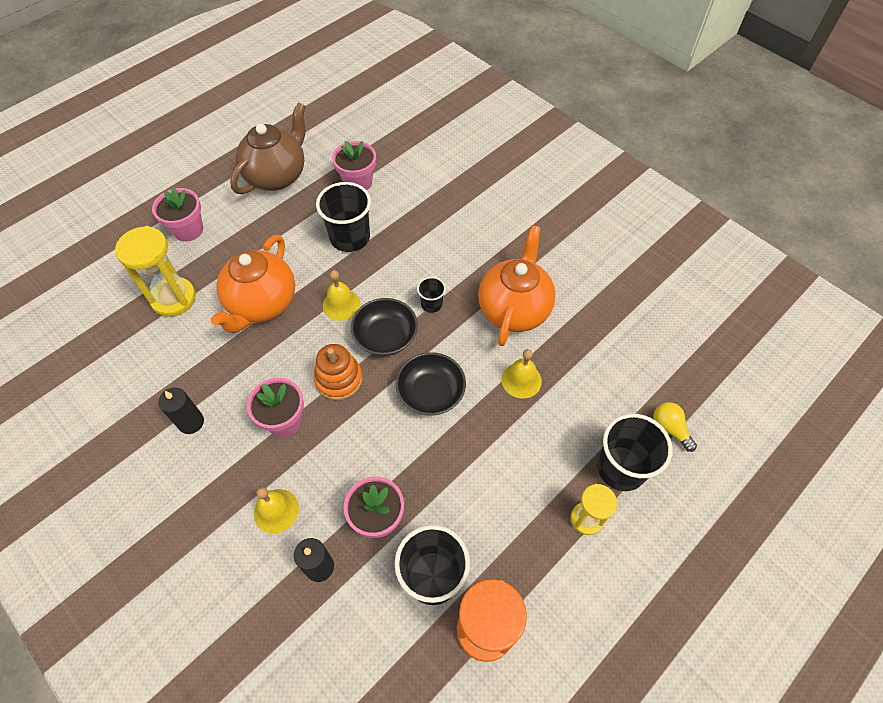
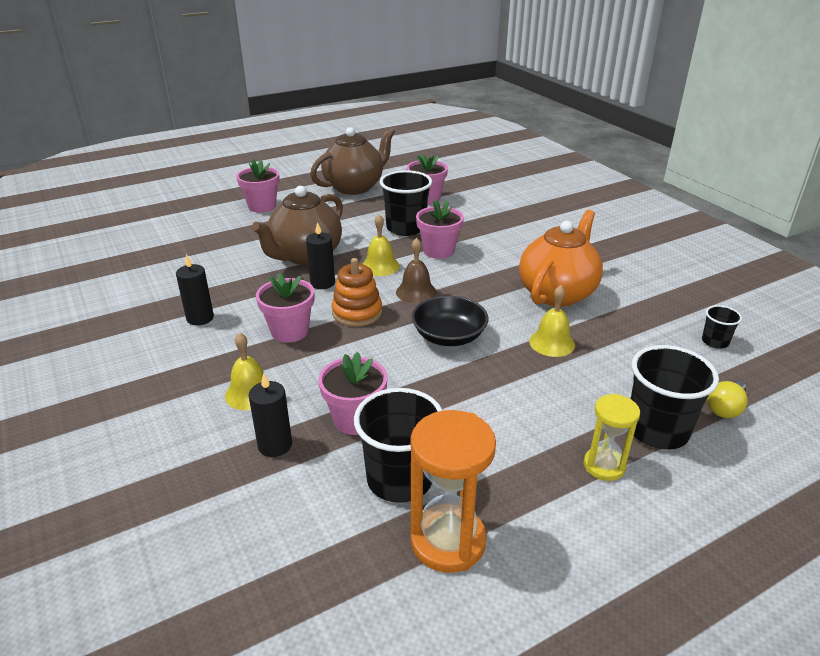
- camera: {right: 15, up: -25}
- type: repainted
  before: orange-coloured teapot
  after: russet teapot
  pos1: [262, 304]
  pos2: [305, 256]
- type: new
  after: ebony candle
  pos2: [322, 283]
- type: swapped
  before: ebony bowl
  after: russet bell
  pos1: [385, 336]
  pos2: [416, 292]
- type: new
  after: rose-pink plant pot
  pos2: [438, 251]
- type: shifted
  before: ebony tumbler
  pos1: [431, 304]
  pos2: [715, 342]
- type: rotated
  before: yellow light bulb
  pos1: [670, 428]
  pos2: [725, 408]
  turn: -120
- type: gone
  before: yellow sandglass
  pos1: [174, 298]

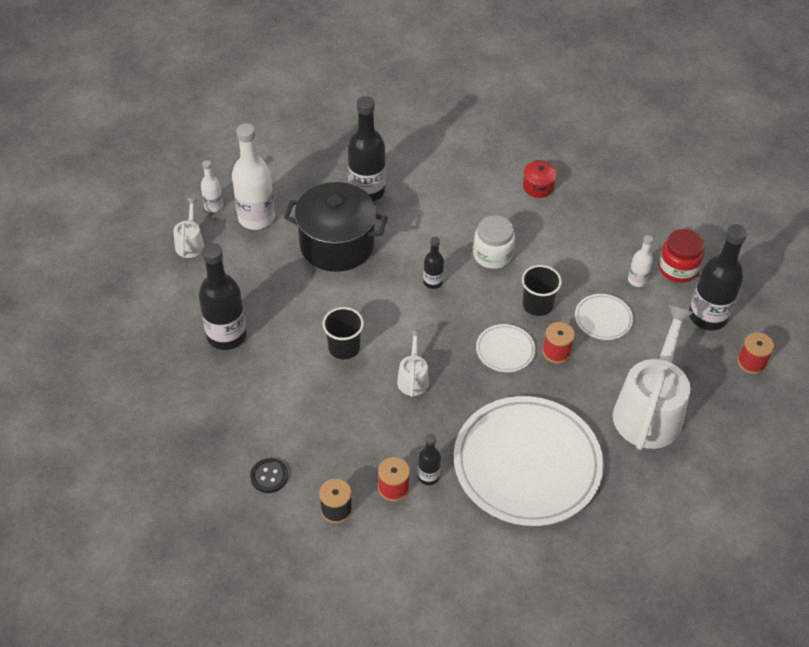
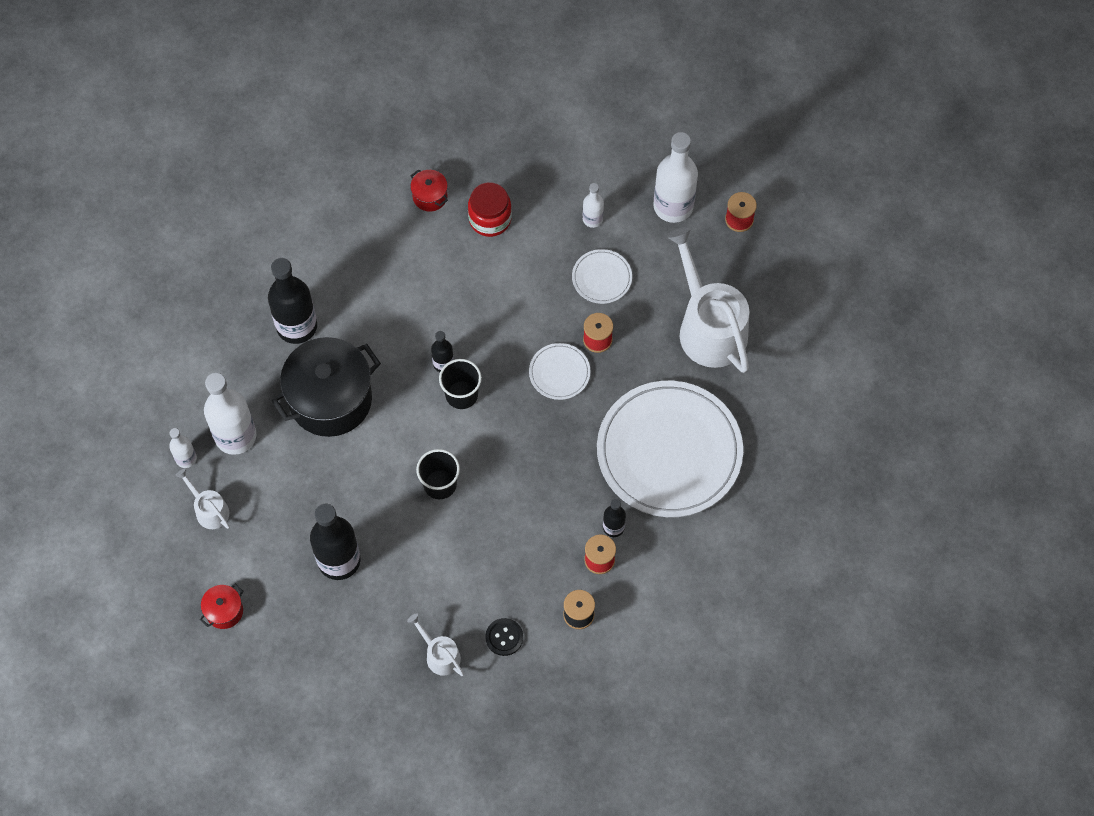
- camera: {right: -45, up: 15}
- type: new
  after: scarlet stockpot
  pos2: [224, 611]
- type: shifted
  before: pure white watering pot
  pos1: [413, 378]
  pos2: [440, 655]
- type: shifted
  before: ebony tumbler
  pos1: [537, 305]
  pos2: [461, 395]
- type: shifted
  before: scarlet jam jar
  pos1: [677, 269]
  pos2: [490, 219]
- type: repainted
  before: ebony bottle
  after: pure white bottle
  pos1: [707, 317]
  pos2: [673, 206]
- type: gone
  before: pure white jam jar
  pos1: [492, 255]

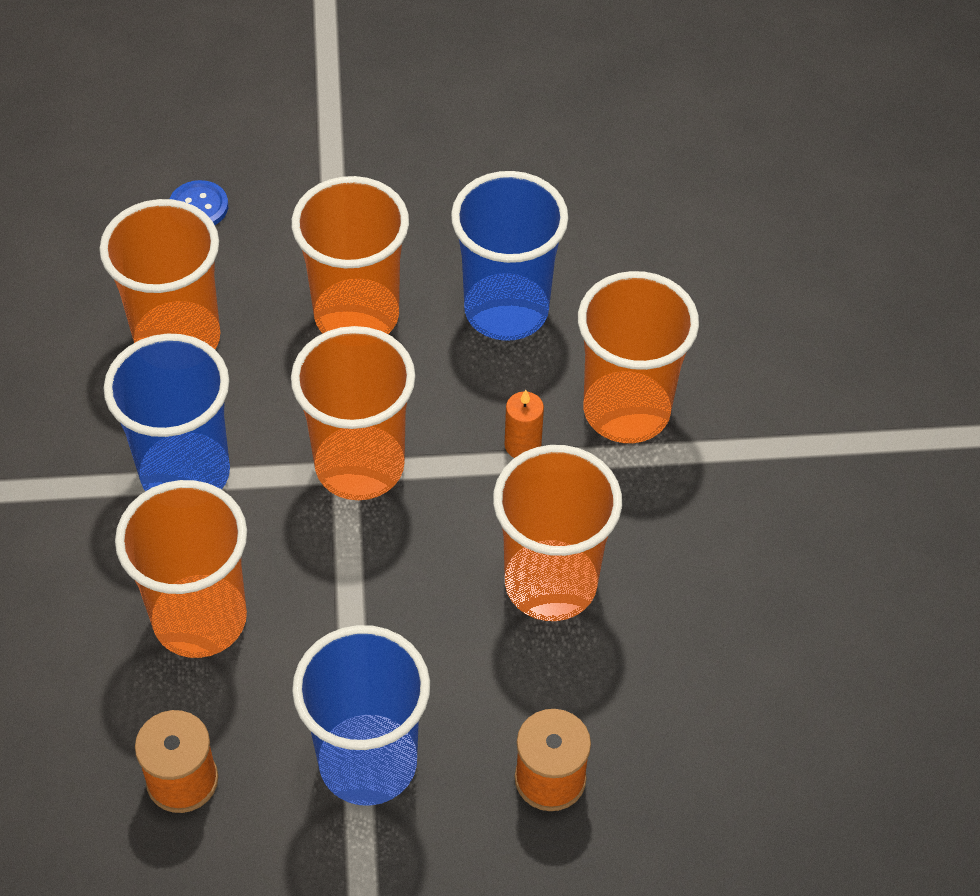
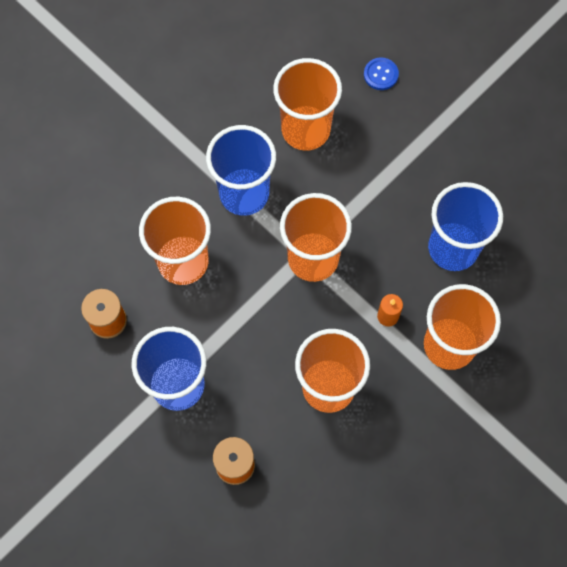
- camera: {right: 50, up: 15}
- type: gone
  before: orange-coloured tumbler
  pos1: [356, 316]

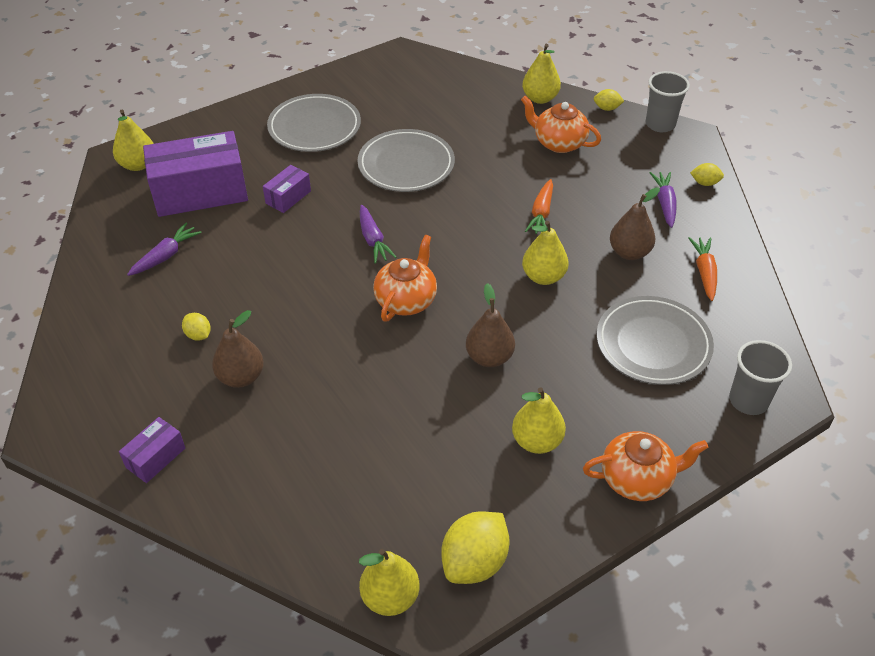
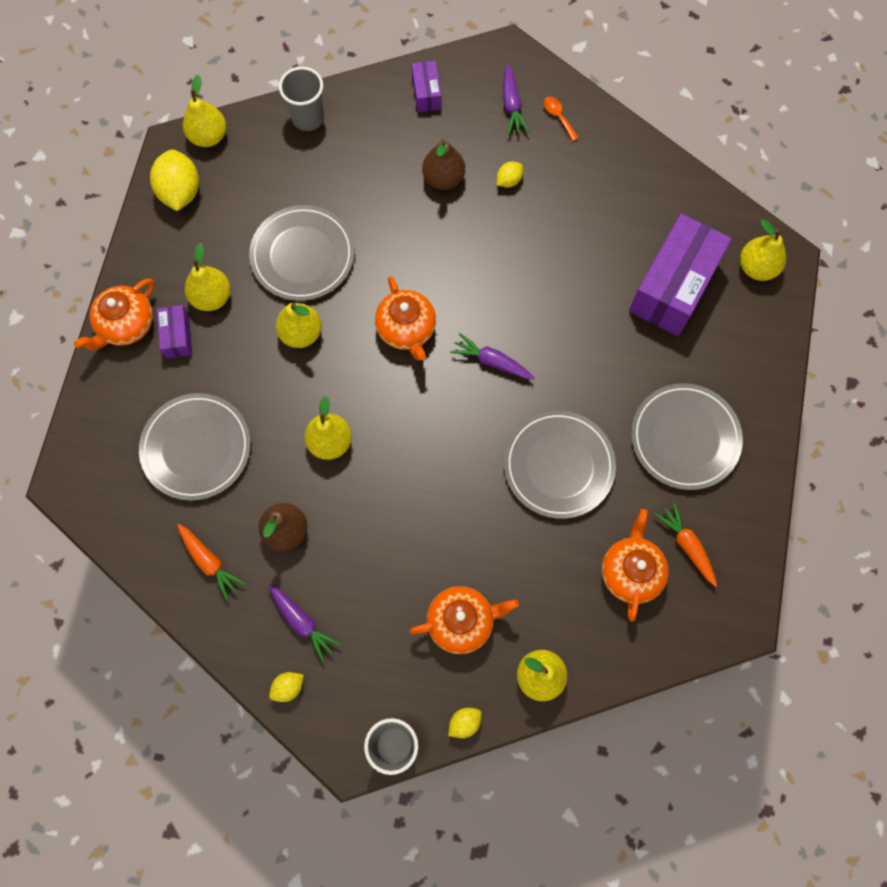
- camera: {right: 135, up: 25}
- type: shifted
  before: royal purple parcel
  pos1: [288, 197]
  pos2: [177, 336]
- type: new
  after: gray dinner plate
  pos2: [302, 255]
- type: repainted
  before: russet toy pear
  after: yellow toy pear
  pos1: [489, 357]
  pos2: [301, 333]
- type: shifted
  before: gray tumbler
  pos1: [748, 401]
  pos2: [308, 118]
- type: rotated
  before: yellow toy lemon
  pos1: [198, 335]
  pos2: [509, 180]
  turn: -45
- type: shifted
  before: royal purple root vegetable
  pos1: [165, 256]
  pos2: [511, 105]
- type: new
  after: orange-coloured teaspoon
  pos2: [558, 117]
- type: new
  after: orange-coloured teapot
  pos2: [631, 571]
- type: shifted
  before: orange-coloured root vegetable
  pos1: [541, 213]
  pos2: [687, 545]

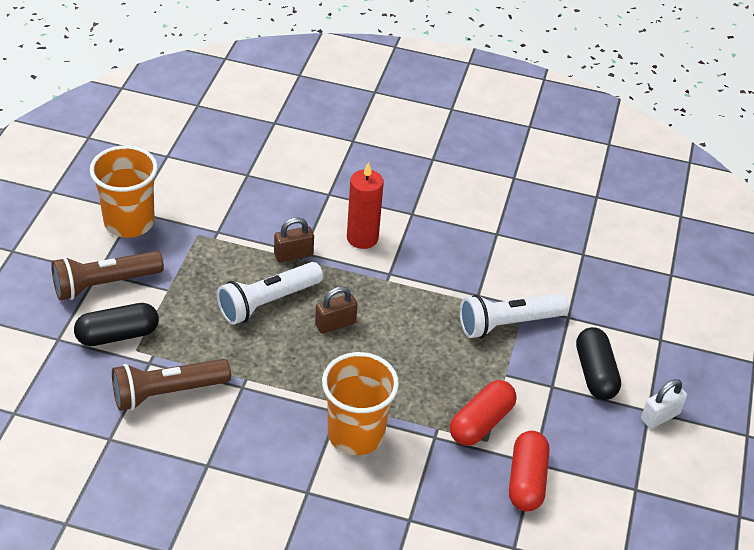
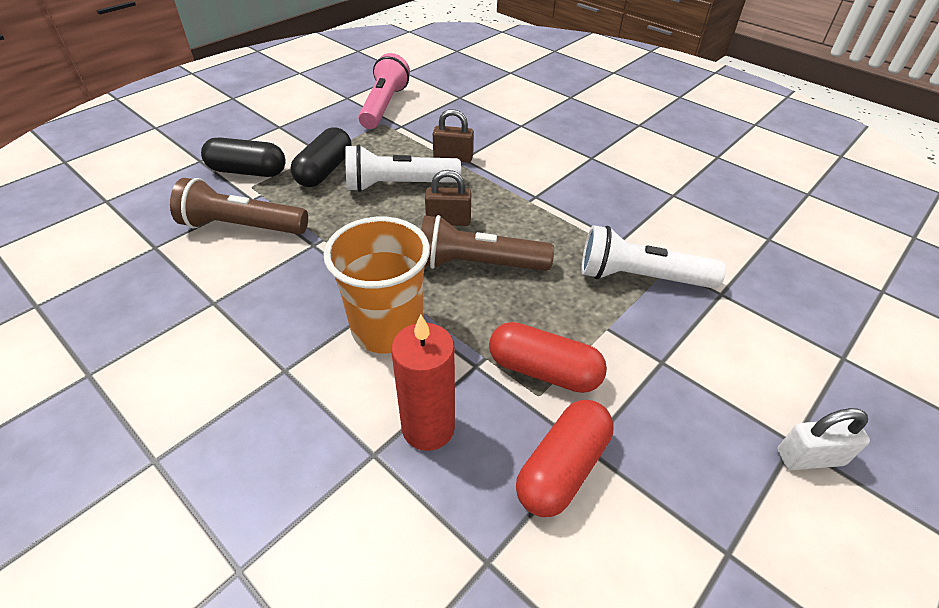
- camera: {right: 30, up: 0}
- type: shifted
  before: ebony pill shape
  pos1: [595, 373]
  pos2: [325, 170]
- type: new
  after: rose-pink flashlight
  pos2: [384, 106]
- type: shifted
  before: scarlet candle
  pos1: [362, 238]
  pos2: [428, 428]
- type: shifted
  before: russet flashlight
  pos1: [104, 284]
  pos2: [478, 264]
- type: rotated
  before: scarlet pill shape
  pos1: [481, 423]
  pos2: [543, 371]
  turn: 45
- type: gone
  before: orange-coloured tumbler
  pos1: [129, 222]

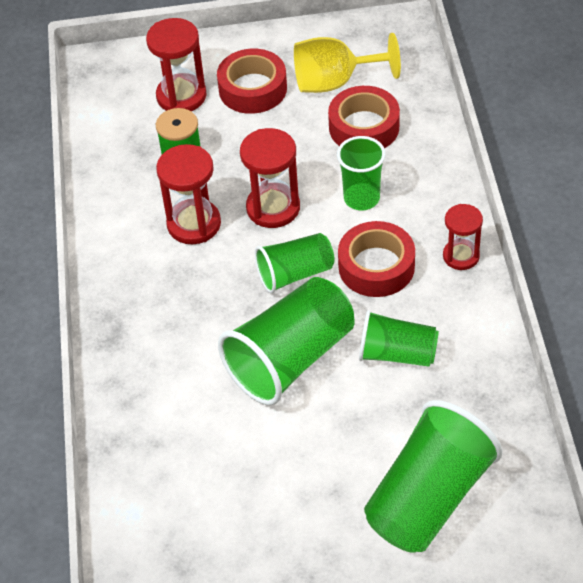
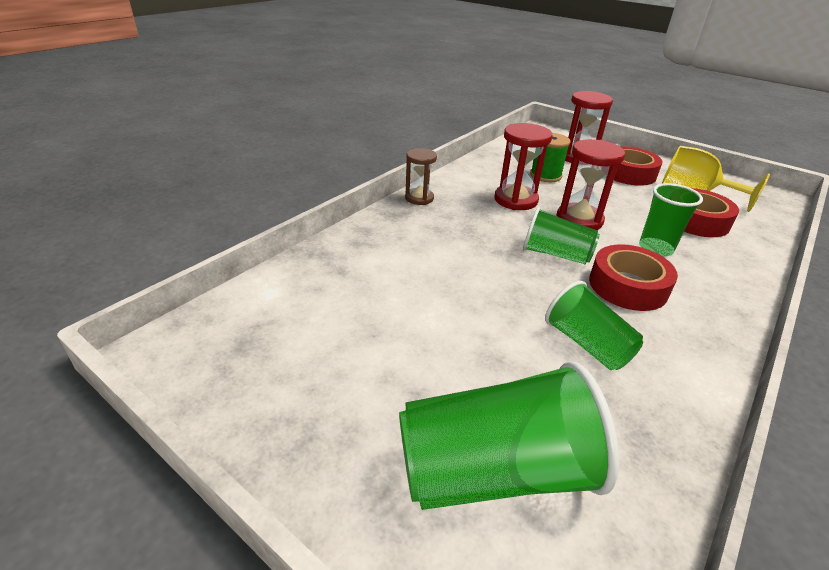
- camera: {right: 40, up: -15}
- type: new
  after: russet sandglass
  pos2: [419, 198]
- type: gone
  before: green tumbler
  pos1: [290, 359]
- type: gone
  before: scarlet sandglass
  pos1: [461, 256]

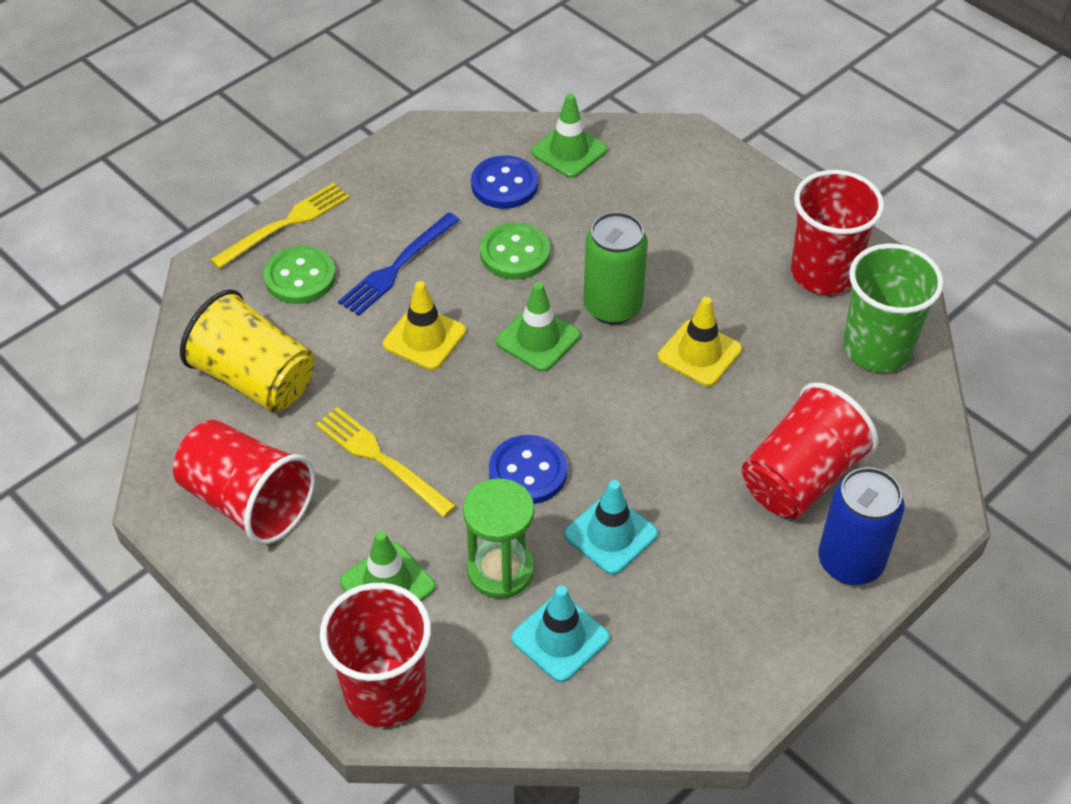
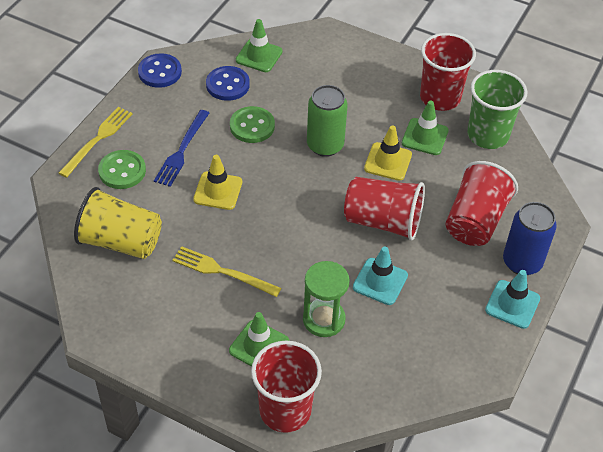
- camera: {right: -20, up: 0}
- type: shifted
  before: blue sewing button
  pos1: [528, 472]
  pos2: [160, 72]
- type: shifted
  before: scarlet tumbler
  pos1: [248, 502]
  pos2: [383, 221]
- type: shifted
  before: green traffic cone
  pos1: [538, 339]
  pos2: [425, 137]
- type: shifted
  before: teal traffic cone
  pos1: [560, 638]
  pos2: [512, 304]

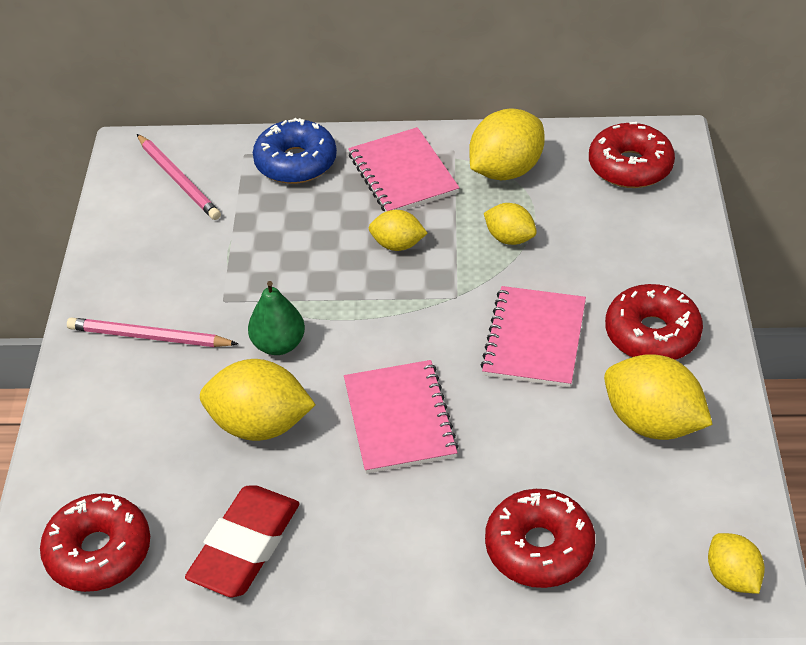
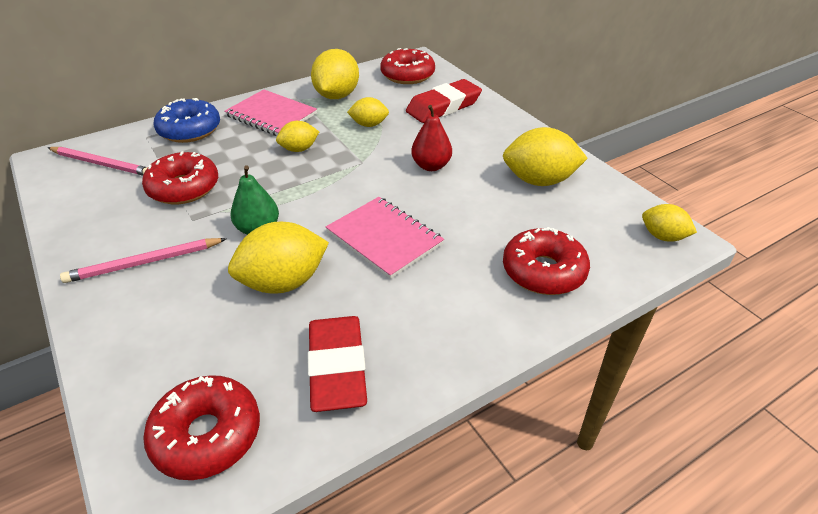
- camera: {right: -35, up: -5}
- type: shifted
  before: scarlet doughnut
  pos1: [652, 334]
  pos2: [184, 188]
- type: new
  after: scarlet pencil eraser
  pos2: [443, 106]
- type: swapped
  before: rose-pink notepad
  after: scarlet toy pear
  pos1: [534, 339]
  pos2: [431, 166]

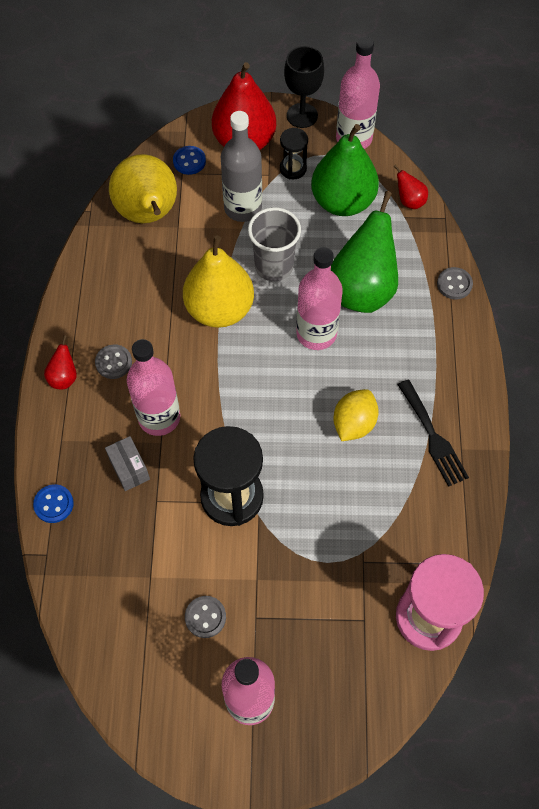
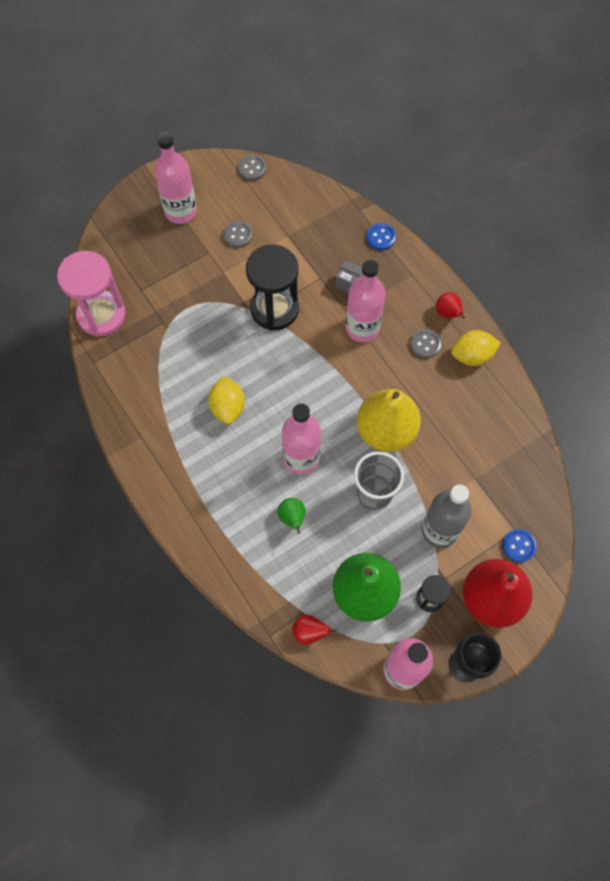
- camera: {right: 145, up: 5}
- type: shifted
  before: gray sewing button
  pos1: [454, 284]
  pos2: [252, 168]
- type: scaled
  before: green toy pear
  pos1: [362, 290]
  pos2: [292, 518]
  scale: 0.44
- type: new
  after: yellow toy lemon
  pos2: [472, 355]
- type: gone
  before: yellow toy pear
  pos1: [148, 214]
- type: gone
  before: ebony fork
  pos1: [433, 437]

